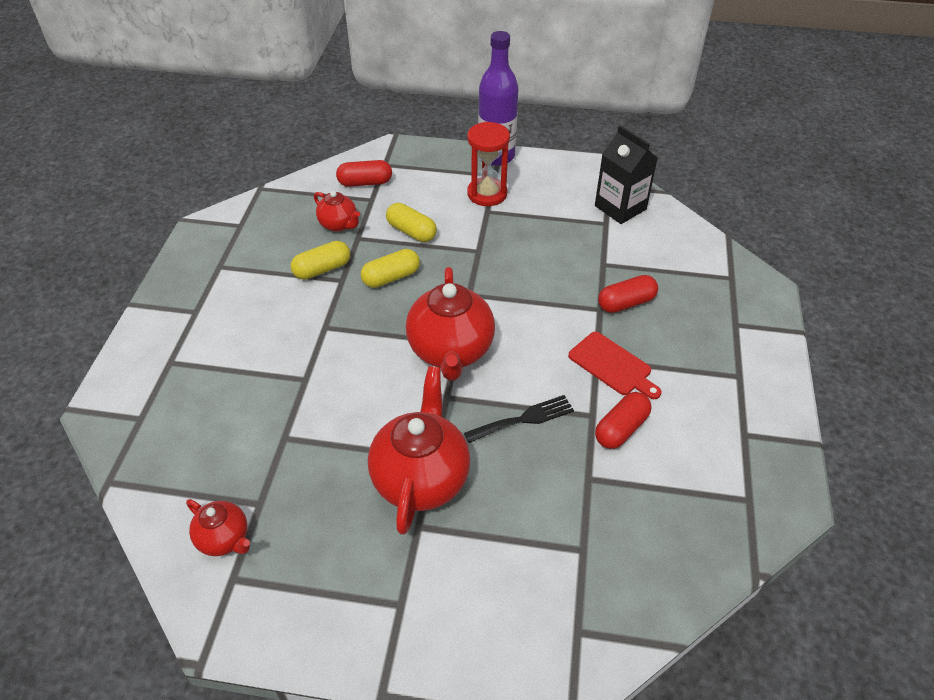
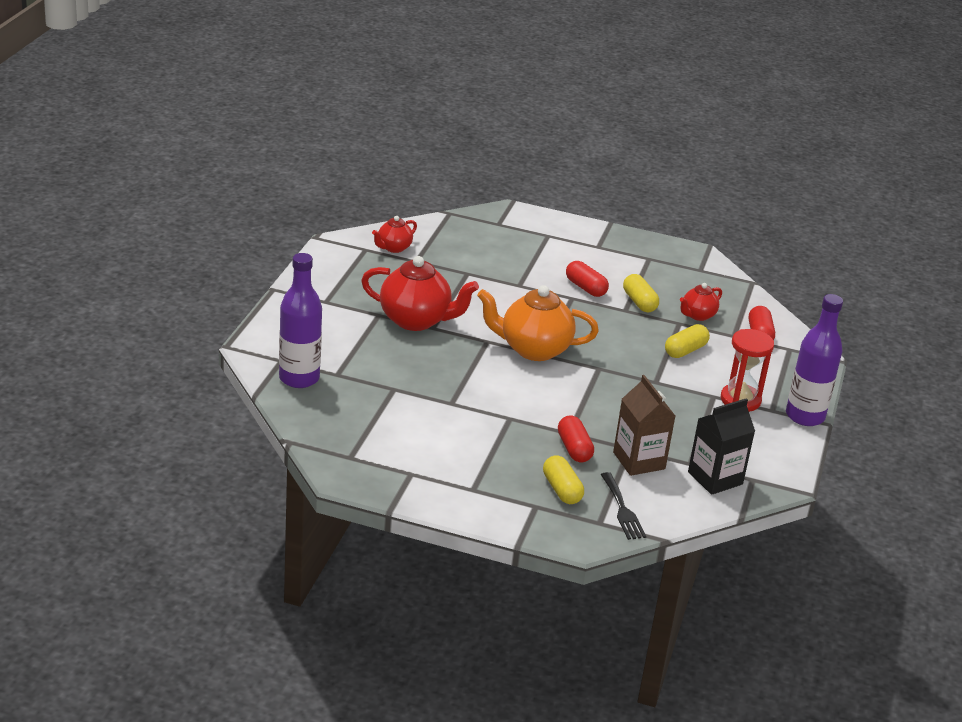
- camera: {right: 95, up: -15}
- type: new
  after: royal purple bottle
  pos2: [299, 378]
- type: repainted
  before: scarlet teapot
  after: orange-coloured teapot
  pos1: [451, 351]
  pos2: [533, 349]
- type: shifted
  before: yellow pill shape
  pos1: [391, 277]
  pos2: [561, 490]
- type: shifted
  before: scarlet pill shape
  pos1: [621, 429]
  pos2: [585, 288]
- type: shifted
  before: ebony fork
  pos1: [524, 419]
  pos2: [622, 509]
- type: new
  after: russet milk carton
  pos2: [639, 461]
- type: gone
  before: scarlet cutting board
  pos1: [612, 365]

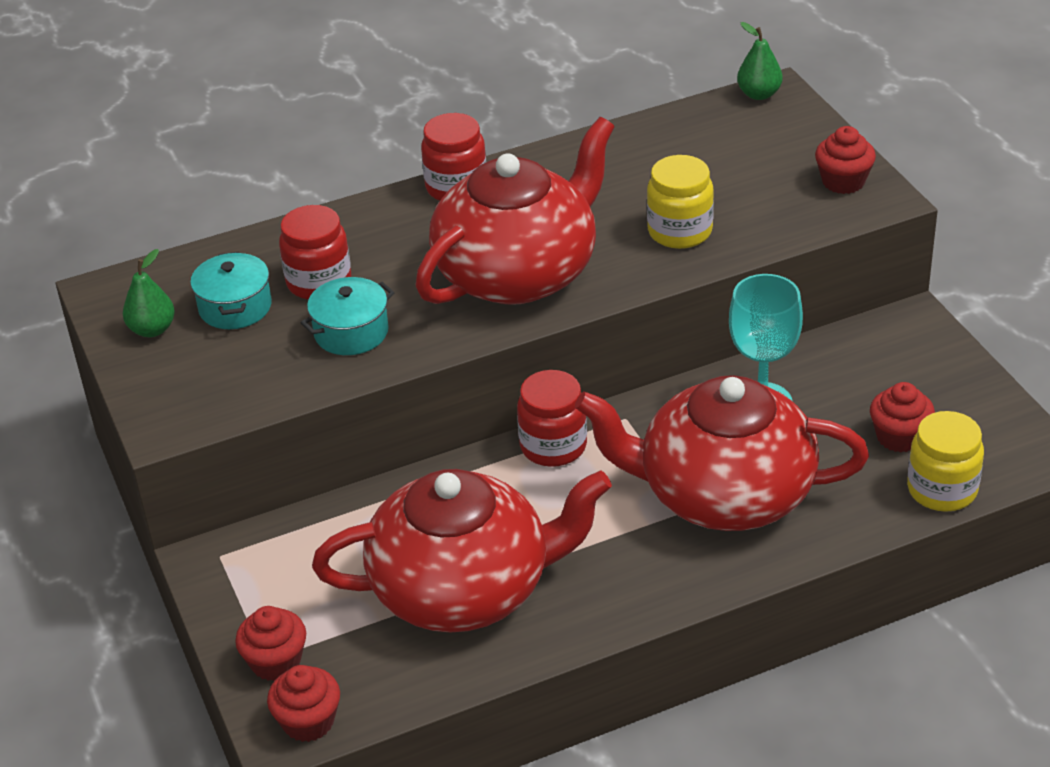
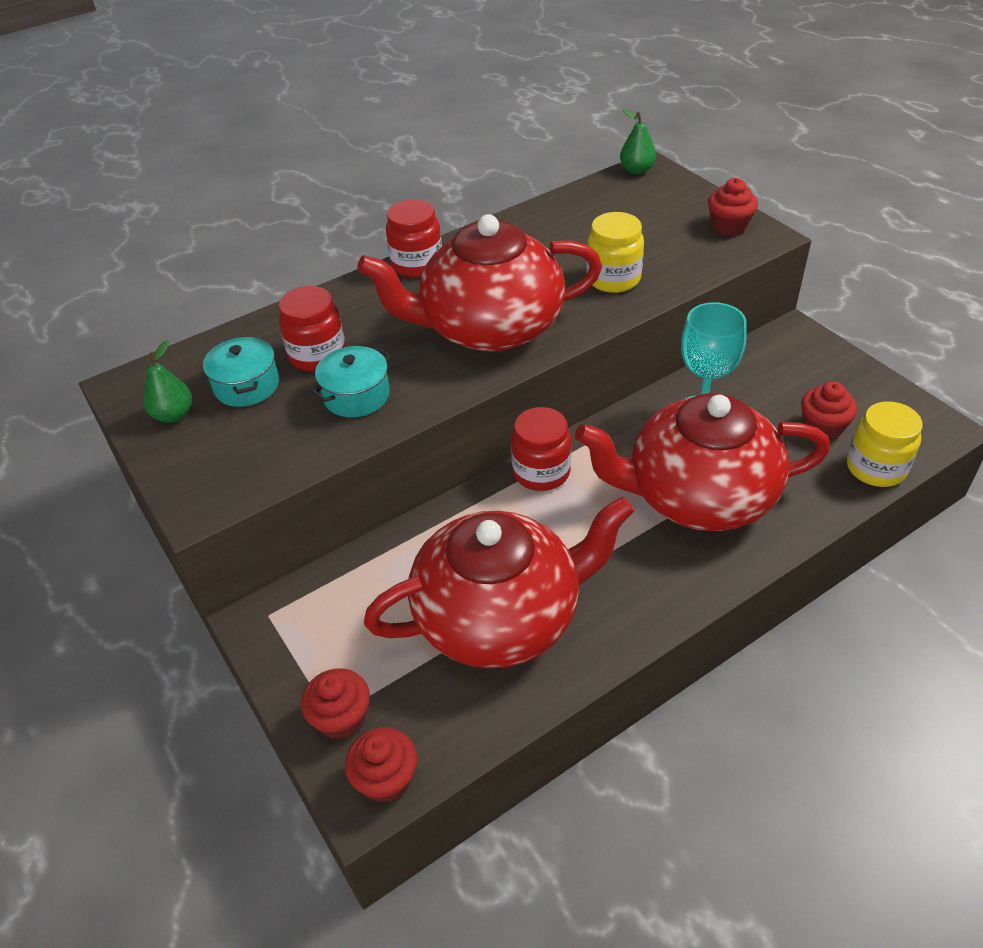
- camera: {right: -10, up: 5}
- type: rotated
  before: scarlet teapot
  pos1: [518, 273]
  pos2: [489, 328]
  turn: -135

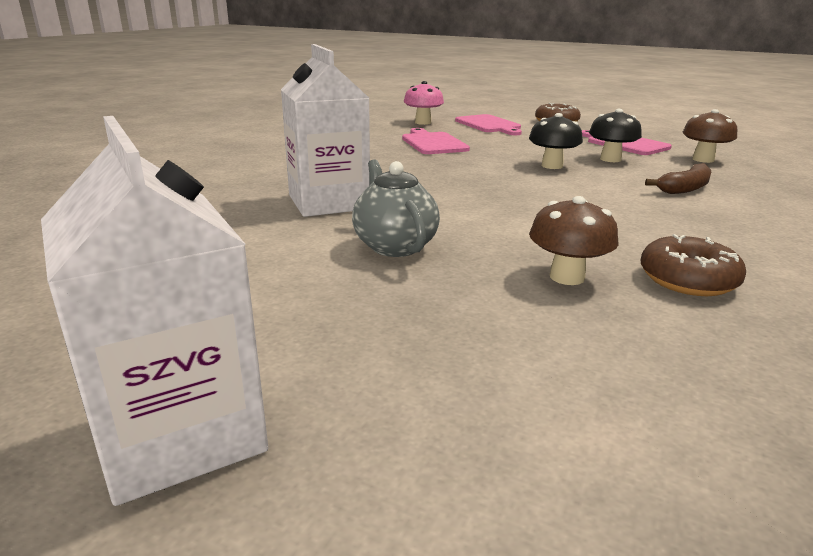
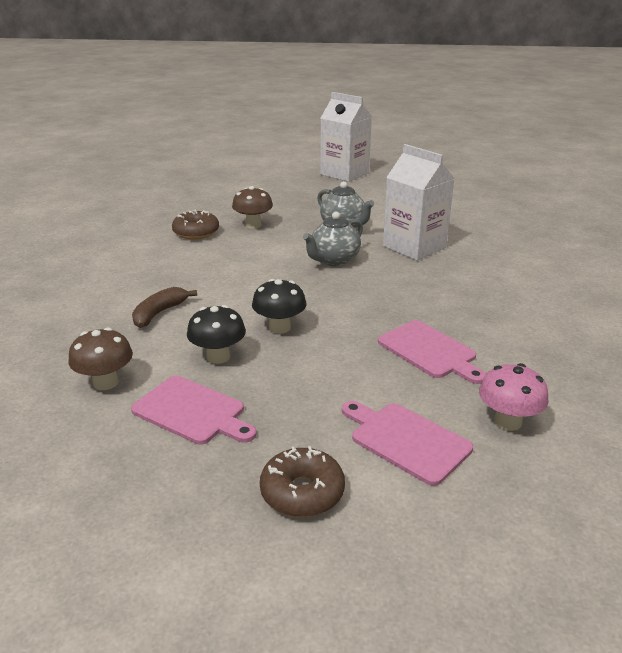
- camera: {right: 160, up: 5}
- type: new
  after: gray teapot
  pos2: [334, 260]

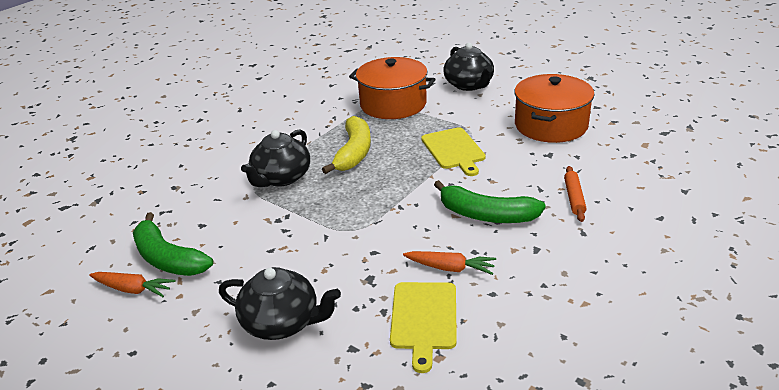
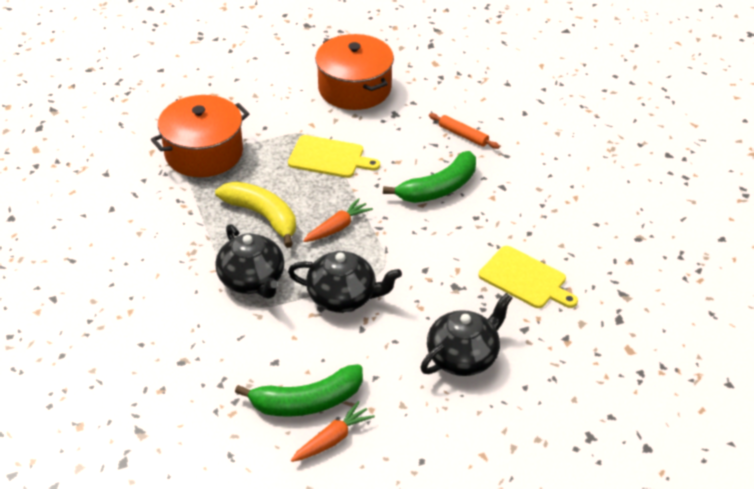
- camera: {right: -60, up: 10}
- type: shifted
  before: ebony teapot
  pos1: [469, 85]
  pos2: [343, 297]
- type: shifted
  before: orange-coloured root vegetable
  pos1: [450, 268]
  pos2: [337, 227]

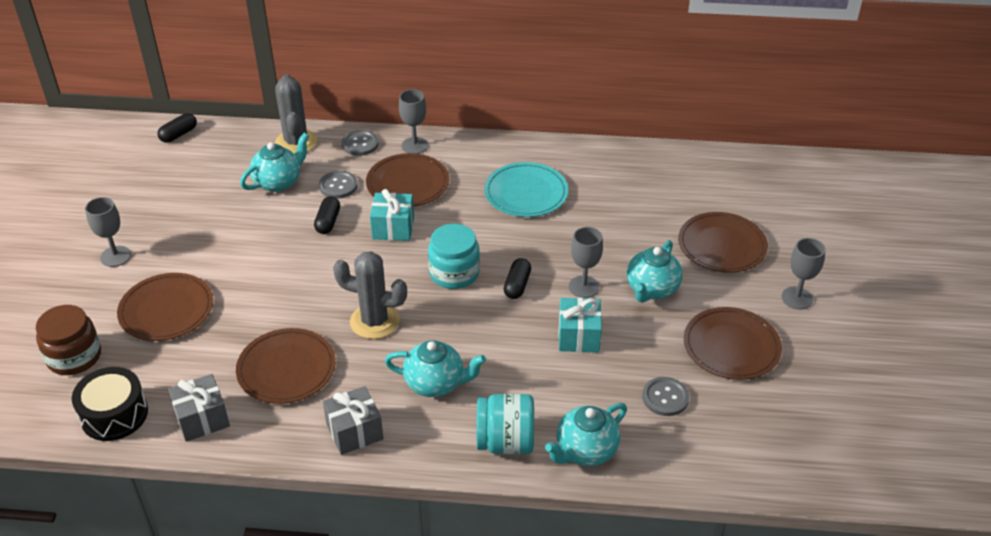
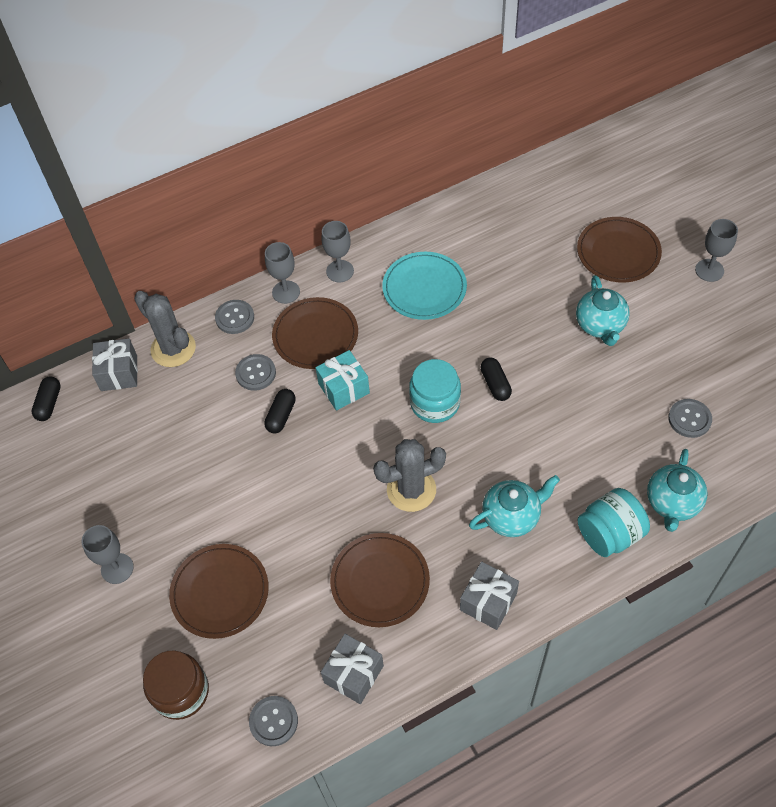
- camera: {right: -30, up: 15}
- type: new
  after: gray wrapped gift
  pos2: [119, 373]
- type: swapped
  before: ebony snare drum
  after: gray sewing button
  pos1: [114, 414]
  pos2: [273, 721]
- type: rotated
  before: ebony pill shape
  pos1: [328, 222]
  pos2: [281, 416]
  turn: 45
- type: shifted
  before: gray chalice
  pos1: [584, 287]
  pos2: [340, 271]
- type: gone
  before: teal teapot
  pos1: [278, 182]
- type: gone
  before: teal wrapped gift
  pos1: [578, 336]
- type: gone
  before: russet dinner plate
  pos1: [731, 346]

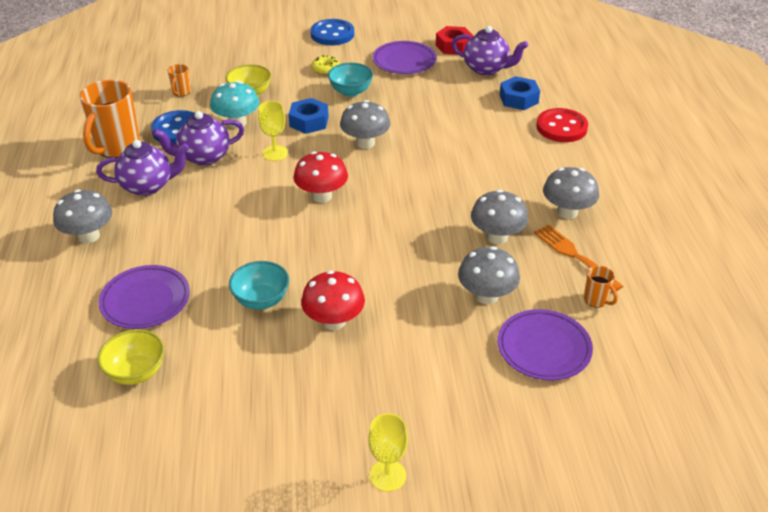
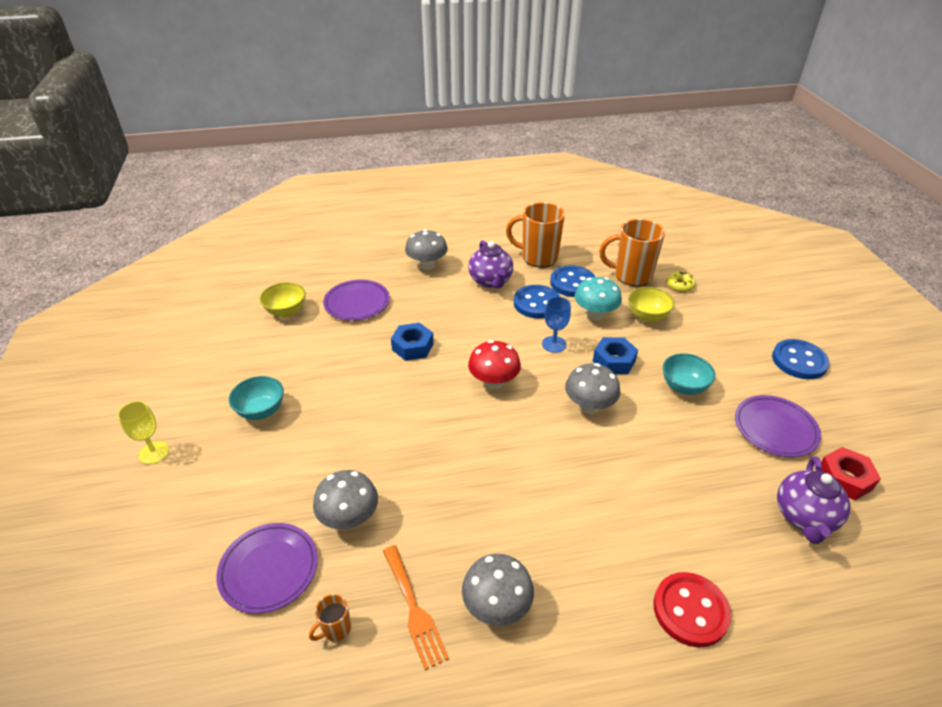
- camera: {right: 85, up: 0}
- type: shifted
  before: teal bowl
  pos1: [261, 300]
  pos2: [261, 411]
- type: rotated
  before: orange-coloured fork
  pos1: [574, 255]
  pos2: [414, 609]
  turn: 105
- type: shifted
  before: blue hexagon nut
  pos1: [518, 99]
  pos2: [412, 346]
- type: swapped
  before: royal purple teapot
  after: blue sewing button
  pos1: [204, 157]
  pos2: [536, 303]
- type: repainted
  before: yellow chalice
  after: blue chalice
  pos1: [275, 153]
  pos2: [554, 344]
- type: scaled
  before: orange-coloured tea mug
  pos1: [181, 92]
  pos2: [631, 276]
  scale: 2.21
- type: shifted
  before: yellow doughnut
  pos1: [325, 69]
  pos2: [680, 285]
- type: gone
  before: scarlet toadstool
  pos1: [334, 321]
- type: gone
  before: gray toadstool
  pos1: [497, 237]

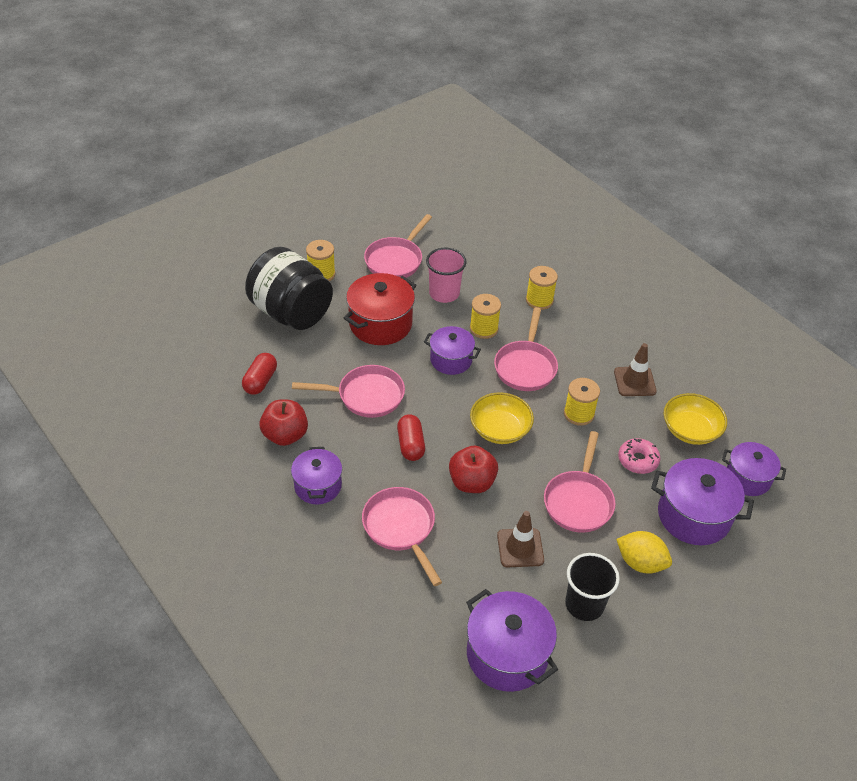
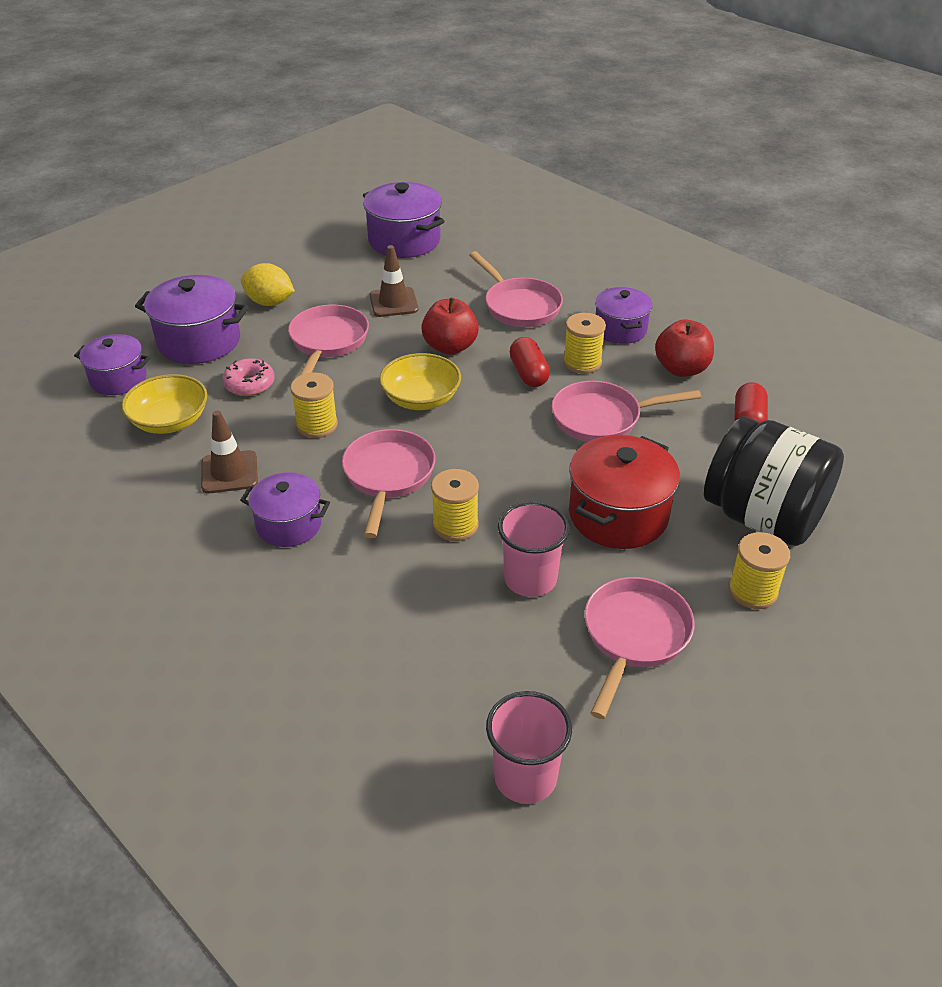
- camera: {right: 175, up: -5}
- type: shifted
  before: royal purple stockpot
  pos1: [451, 360]
  pos2: [289, 524]
- type: new
  after: rose-pink tumbler
  pos2: [525, 777]
- type: shifted
  before: yellow spool
  pos1: [539, 300]
  pos2: [582, 362]
- type: gone
  before: ebony tumbler
  pos1: [584, 604]

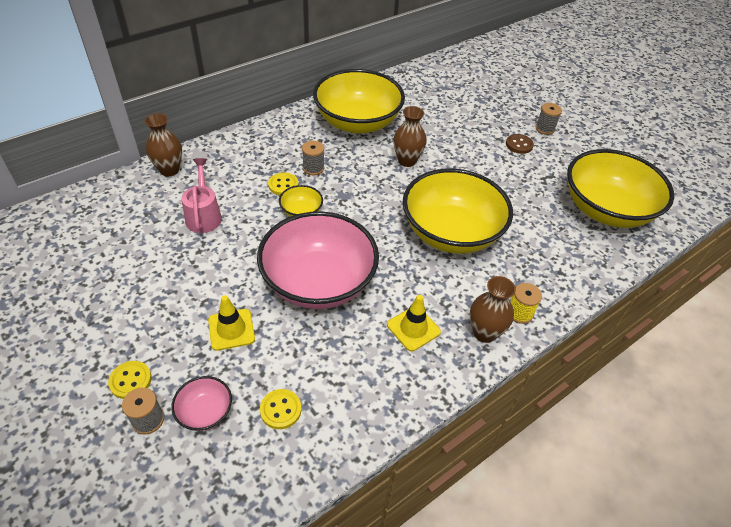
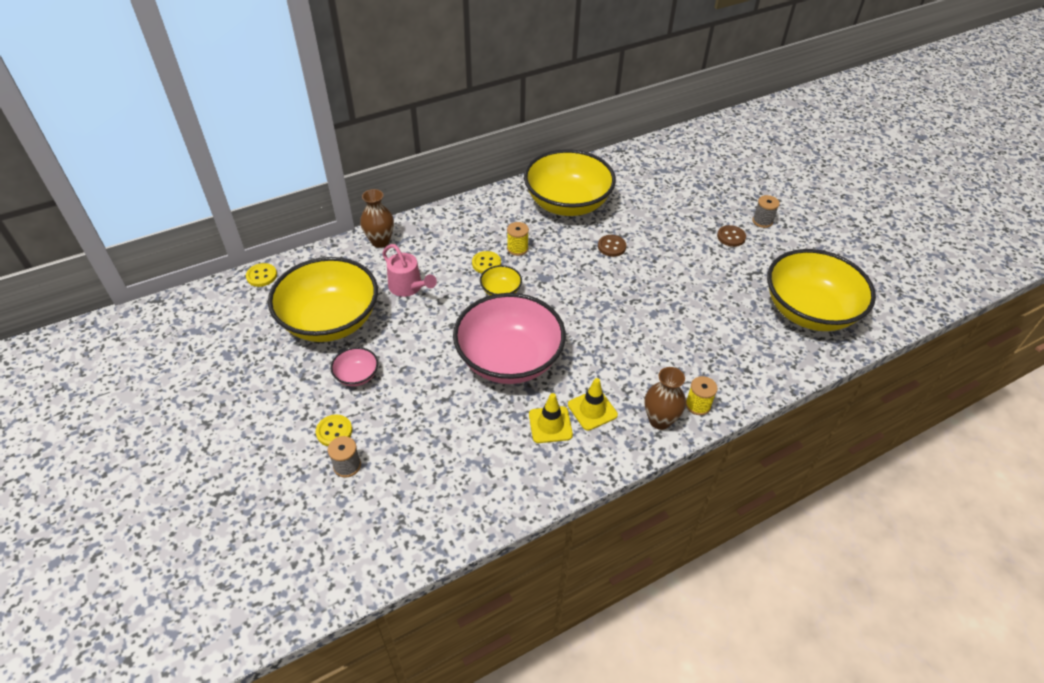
- camera: {right: 10, up: 0}
- type: shifted
  before: yellow sewing button
  pos1: [280, 410]
  pos2: [262, 276]
- type: shifted
  before: yellow bowl
  pos1: [451, 233]
  pos2: [330, 321]
- type: shifted
  before: rose-pink bowl
  pos1: [205, 412]
  pos2: [357, 375]
- type: rotated
  before: rose-pink watering pot
  pos1: [204, 215]
  pos2: [409, 287]
  turn: 135
- type: repainted
  before: gray spool
  after: yellow spool
  pos1: [313, 168]
  pos2: [517, 248]
- type: shifted
  before: yellow traffic cone
  pos1: [231, 329]
  pos2: [550, 425]
- type: swapped
  before: russet tall vase
  after: russet sewing button
  pos1: [407, 161]
  pos2: [611, 247]

